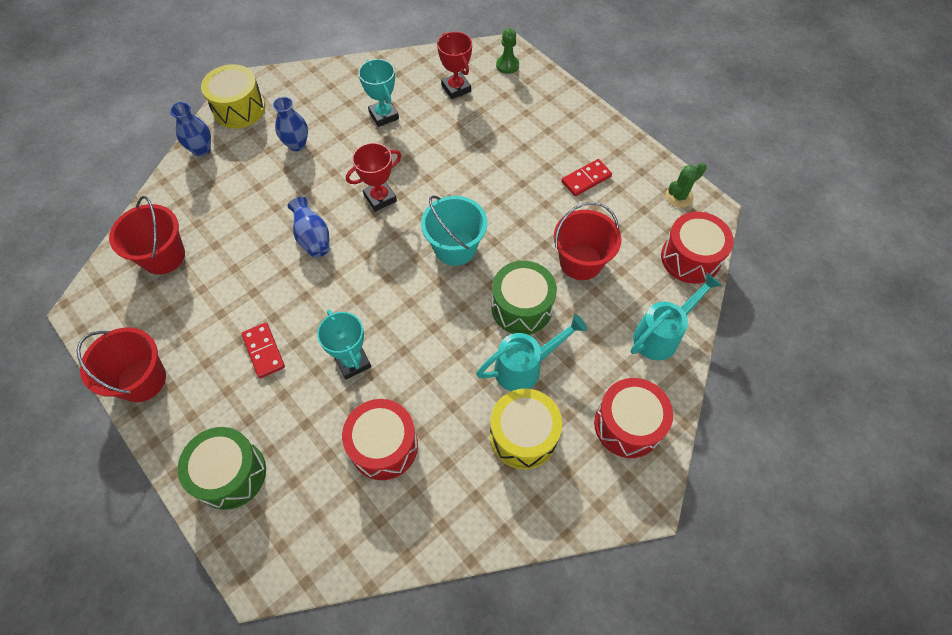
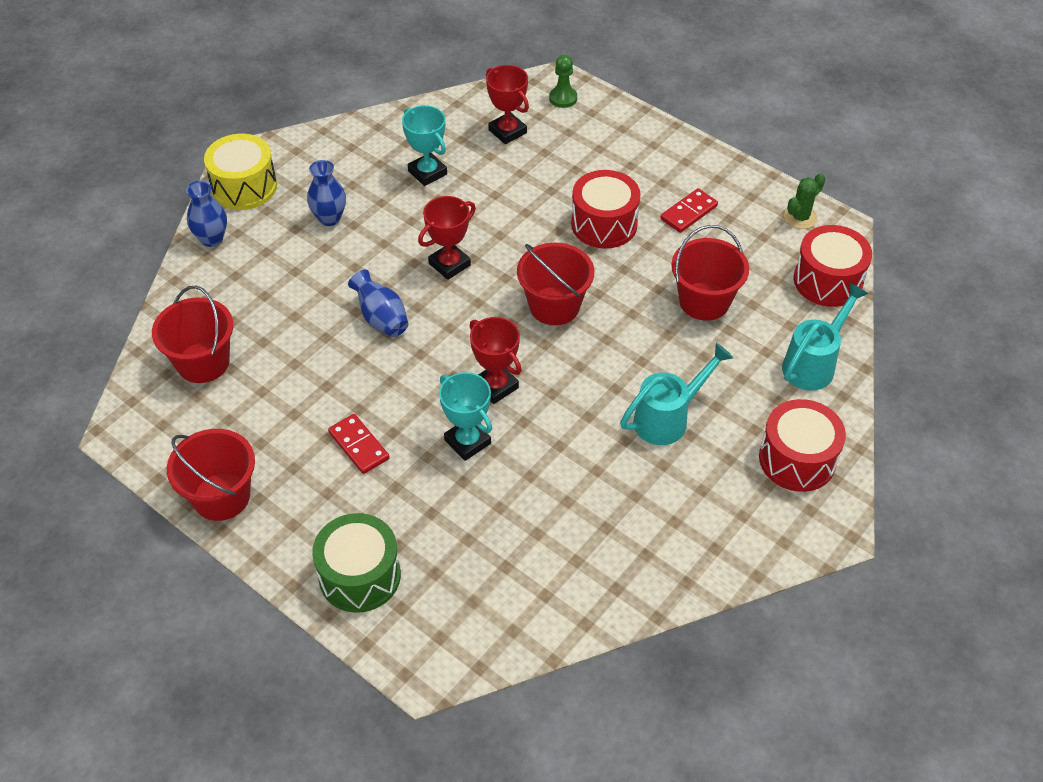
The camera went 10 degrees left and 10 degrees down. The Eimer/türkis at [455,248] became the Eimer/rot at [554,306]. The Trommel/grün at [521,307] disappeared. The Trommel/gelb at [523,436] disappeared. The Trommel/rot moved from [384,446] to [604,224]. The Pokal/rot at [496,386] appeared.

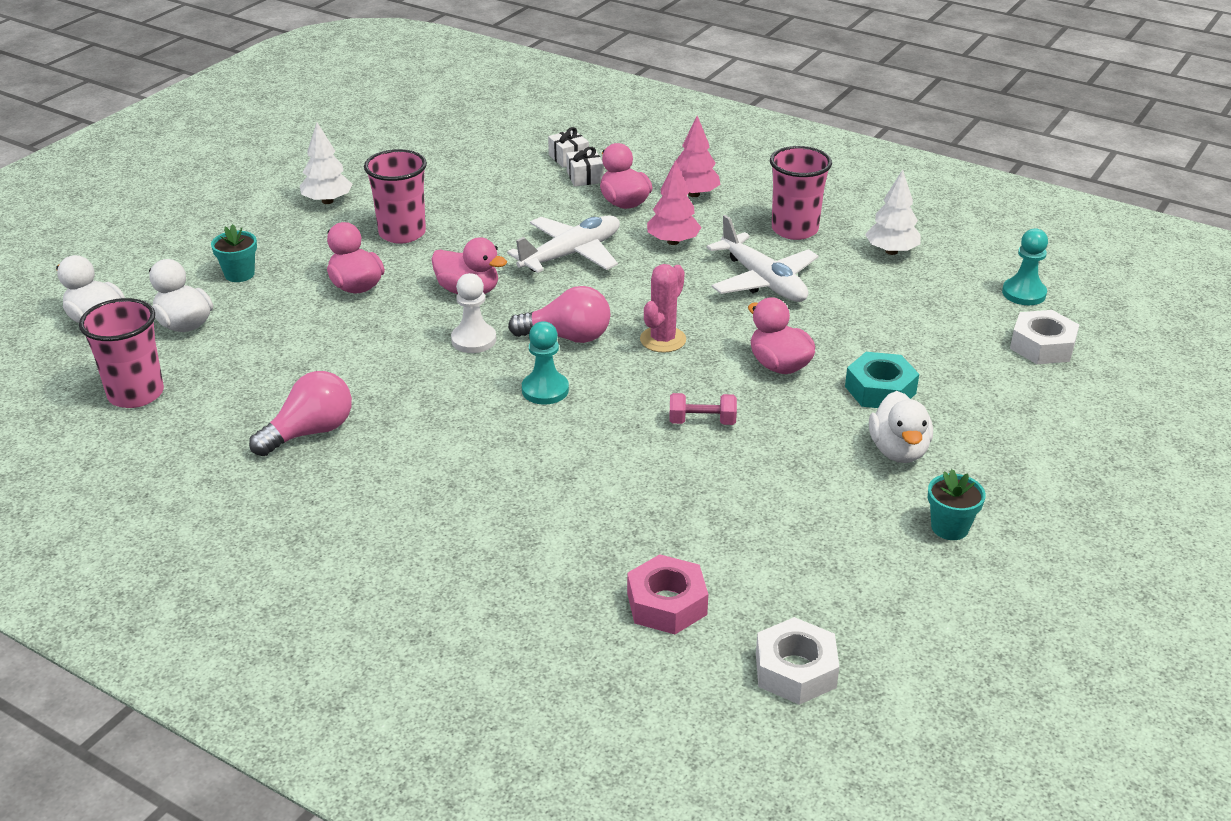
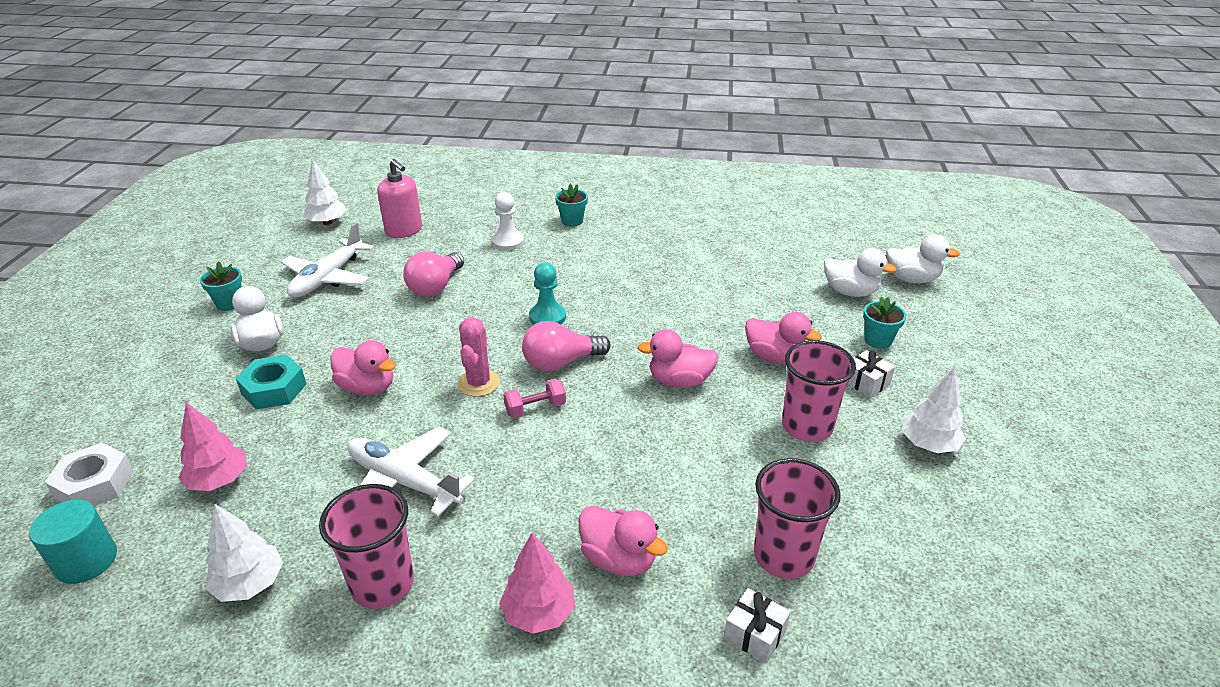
The camera went 155 degrees right and 0 degrees up. The Geschenk/weiß moved from [585,177] to [866,383]. The Baum/rosa moved from [673,241] to [219,481]. The Flugzeug/weiß moved from [571,254] to [328,278]. The Bauer/türkis at [1024,293] was replaced by the Vollzylinder/türkis at [86,561]. The Bauer/weiß moved from [473,340] to [508,242]. The Becher/rosa moved from [136,394] to [783,556]. The Glühbirne/rosa moved from [310,432] to [436,286]. The Hantel/rosa moved from [702,422] to [535,408]. The Sechskantmutter/rosa at [666,604] was replaced by the Seifenspender/rosa at [404,230]. The Sechskantmutter/weiß at [795,670] was replaced by the Baum/weiß at [327,222]. The Blumentopf/türkis at [572,221] appeared.

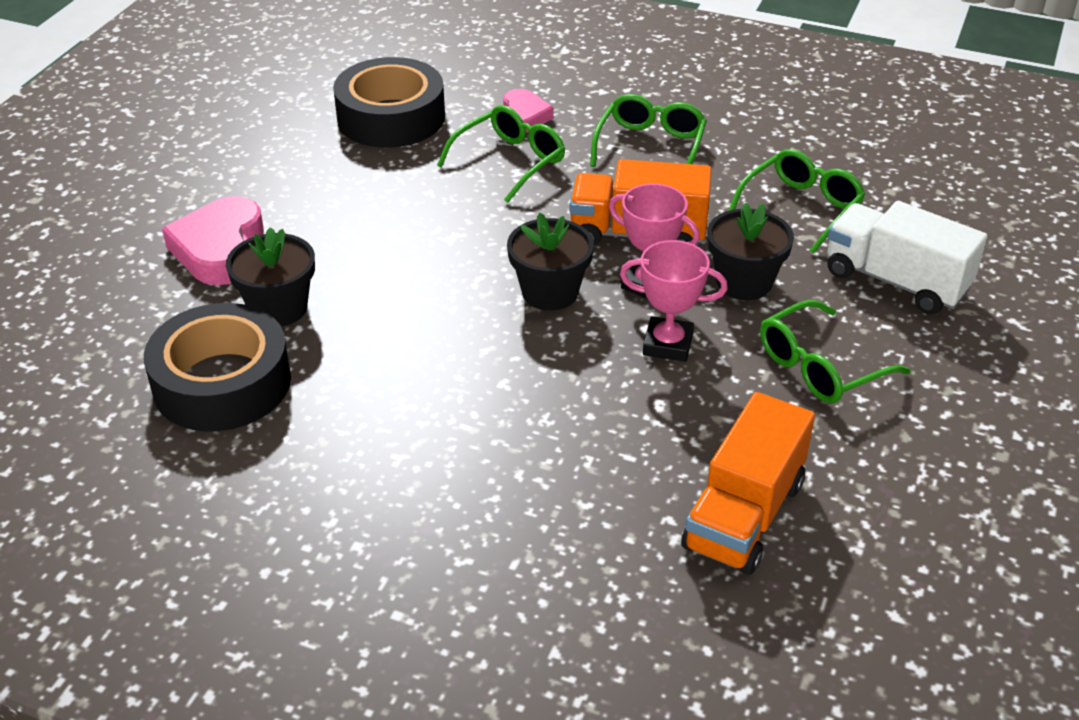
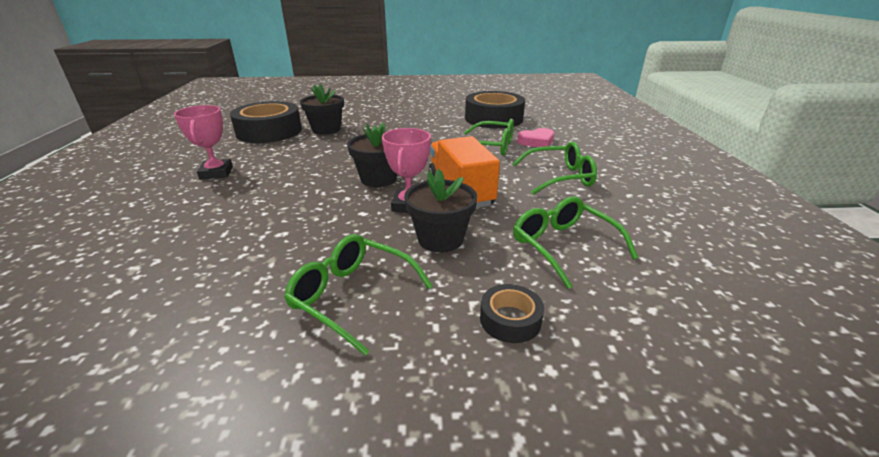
The camera went 65 degrees right and 10 degrees down. The Brille/grün at [801,208] turned 135 degrees counterclockwise. The Herz/rosa at [220,249] disappeared. The Lastwagen/weiß at [896,281] was replaced by the Klebeband/schwarz at [510,320]. The Pokal/rosa moved from [668,344] to [216,173]. The Lastwagen/orange at [744,515] disappeared.

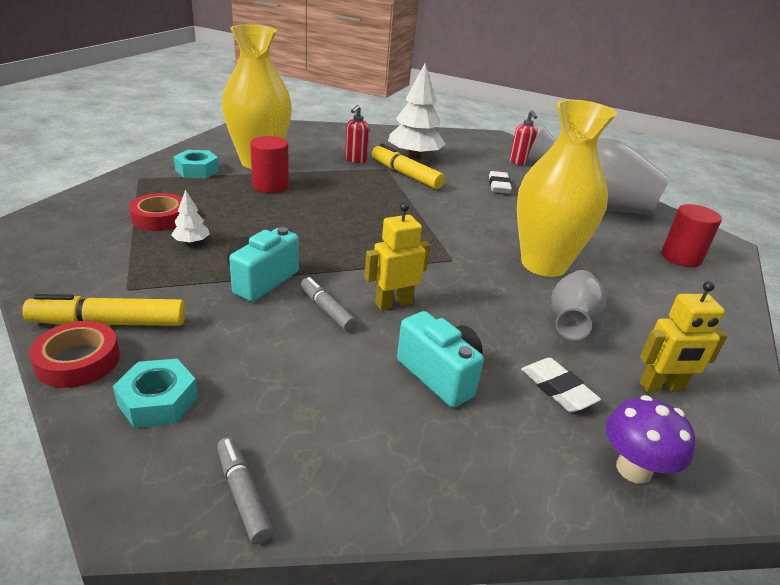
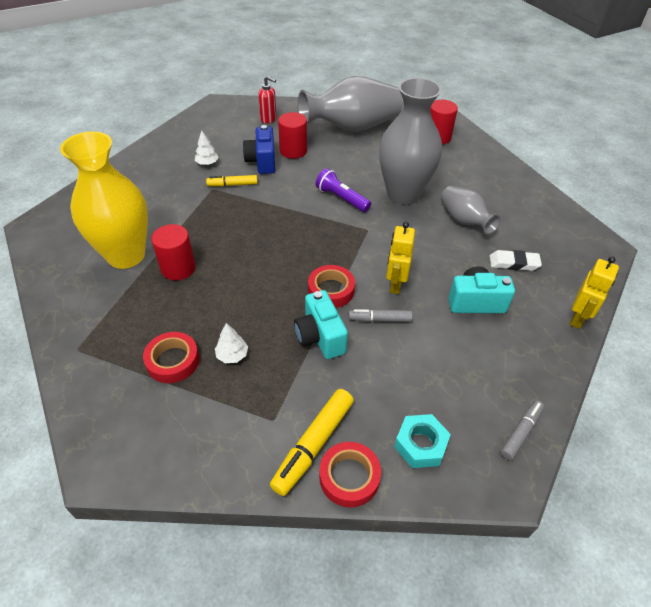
The camera went 50 degrees left and 15 degrees up. The Baum/weiß at [414,156] changed to 0.45 times the size. The Vase/gelb at [544,264] became the Vase/grau at [403,194]. The Seifenspender/rot at [355,160] disappeared. The Filzstift/gelb at [405,174] changed to 0.62 times the size. The Sechskantmutter/türkis at [197,170] disappeared. The Radiergummi/weiß at [498,186] was replaced by the Vollzylinder/rot at [293,151]. The Roboter/gelb moved from [661,387] to [578,318]. The Pilz/lila at [633,469] disappeared. The Filzstift/grau at [243,494] turned 120 degrees clockwise. The Kamera/blau at [262,161] appeared. The Taschenlampe/lila at [341,198] appeared. The Klebeband/rot at [331,290] appeared.

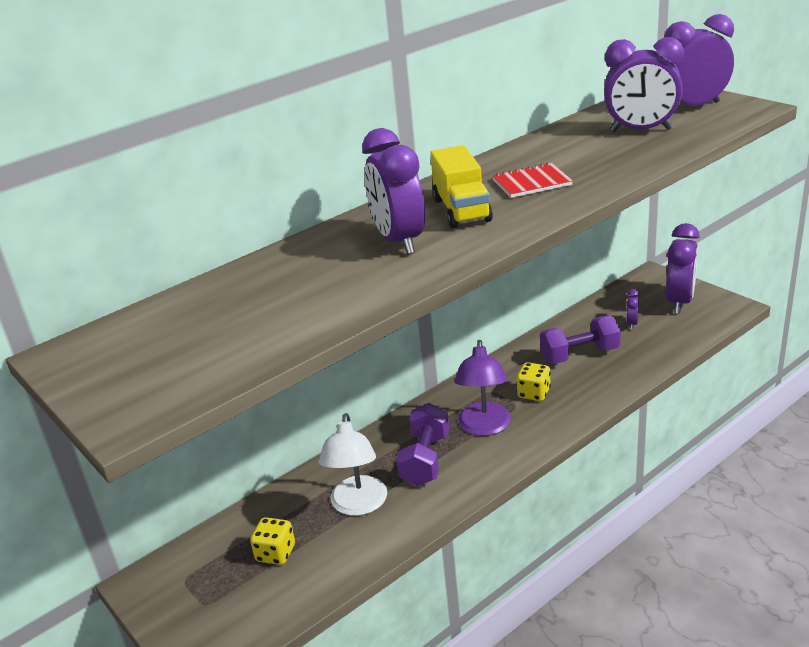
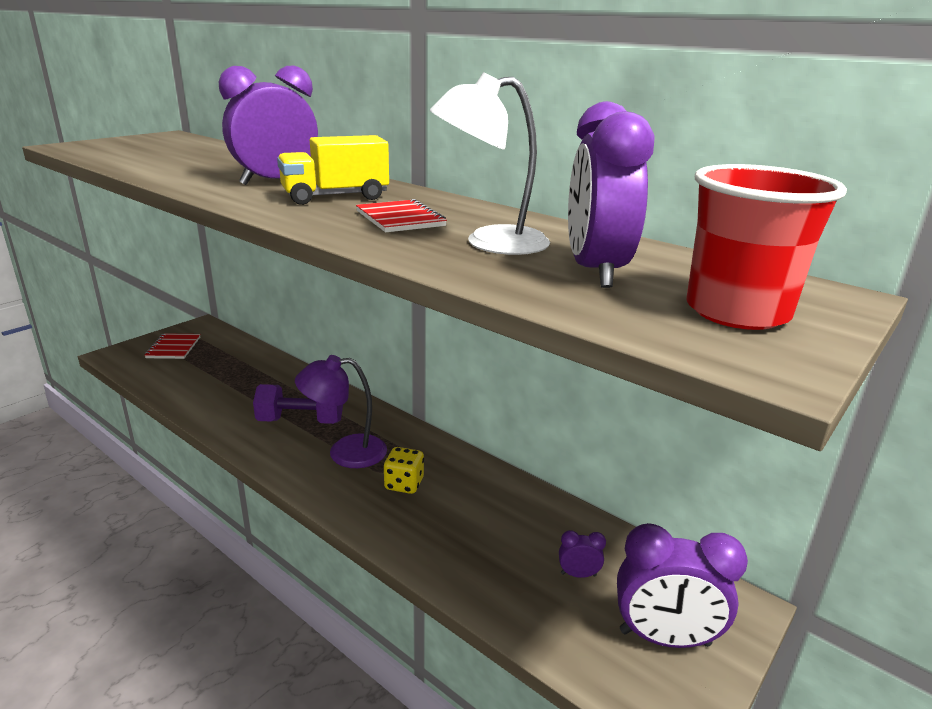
The camera went 75 degrees right and 5 degrees down. The Wecker/lila at [693,107] was replaced by the Becher/rot at [737,312]. The Hantel/lila at [579,355] disappeared. The Lampe/weiß moved from [358,505] to [490,242]. The Spielwürfel/gelb at [276,553] disappeared. The Notizbuch/rot at [173,347] appeared.

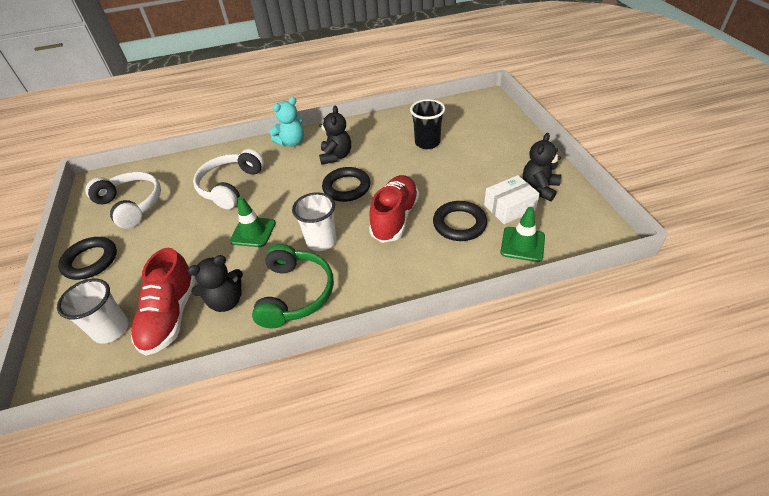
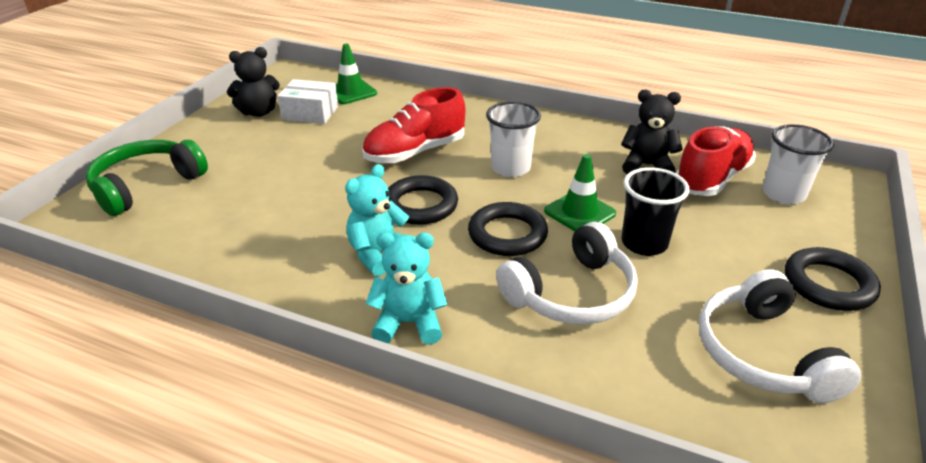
The camera went 145 degrees left and 10 degrees down. The Becher/schwarz moved from [427,143] to [644,243]. The Teddybär/schwarz at [336,156] became the Teddybär/türkis at [378,254]. The Ring/schwarz moved from [459,224] to [507,234]. The Kopfhörer/grün moved from [295,293] to [146,186].

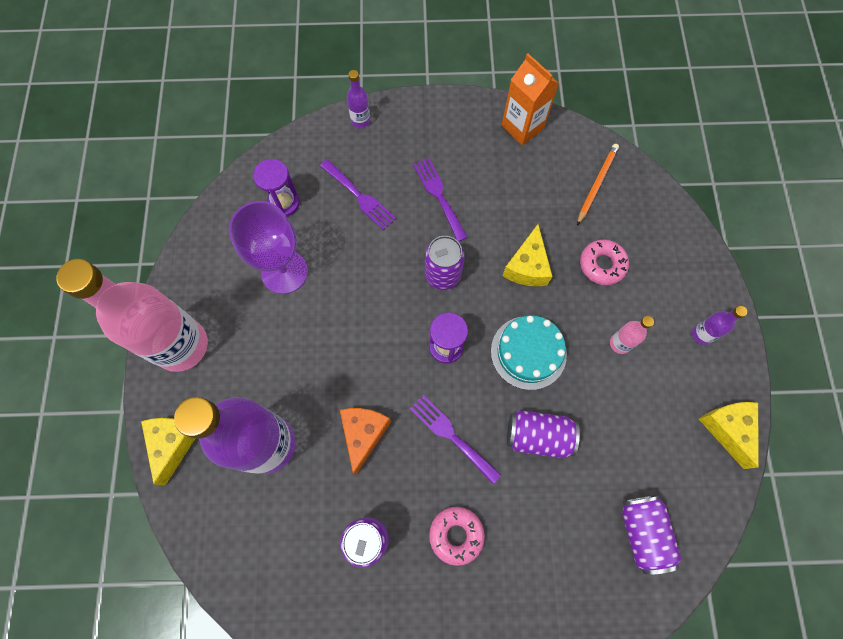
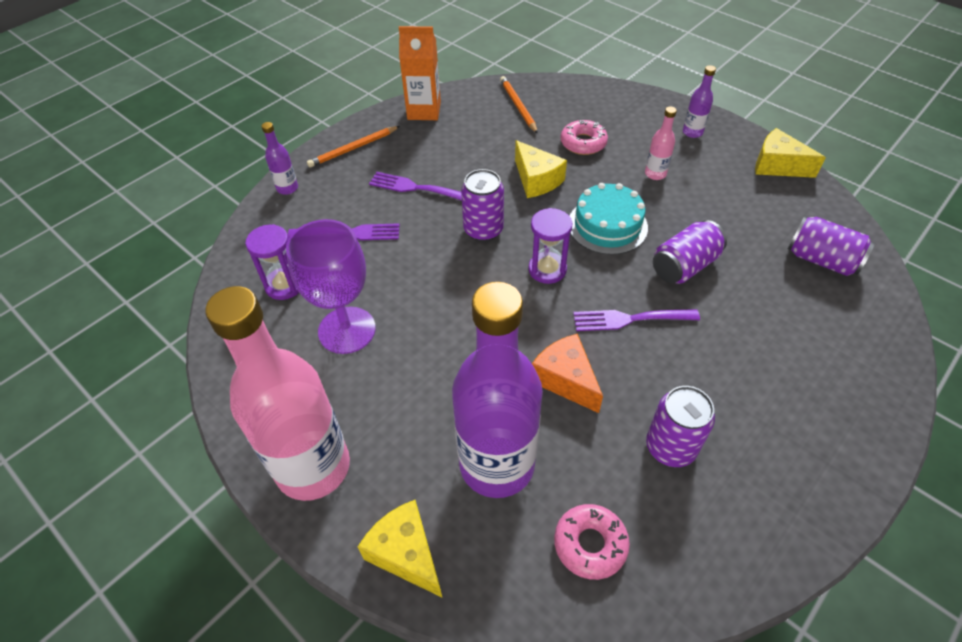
The camera went 45 degrees left and 20 degrees down. The Donut/rosa moved from [456,535] to [590,544]. The Bleistift/orange at [353,149] appeared.

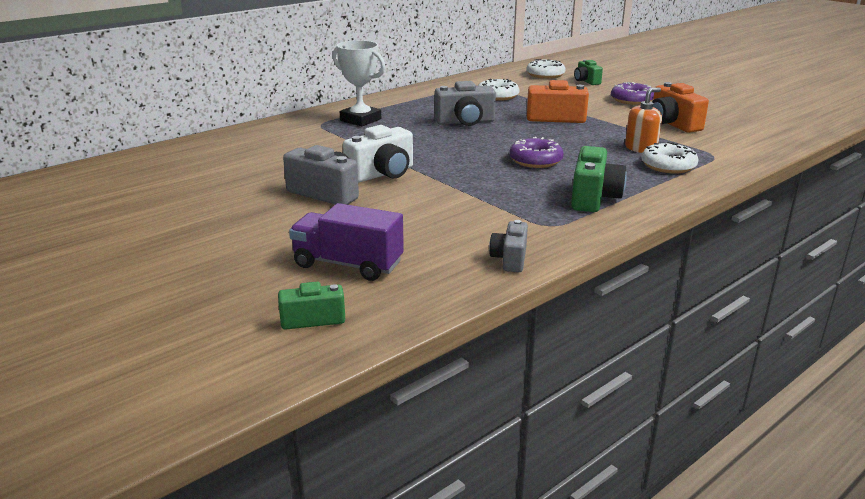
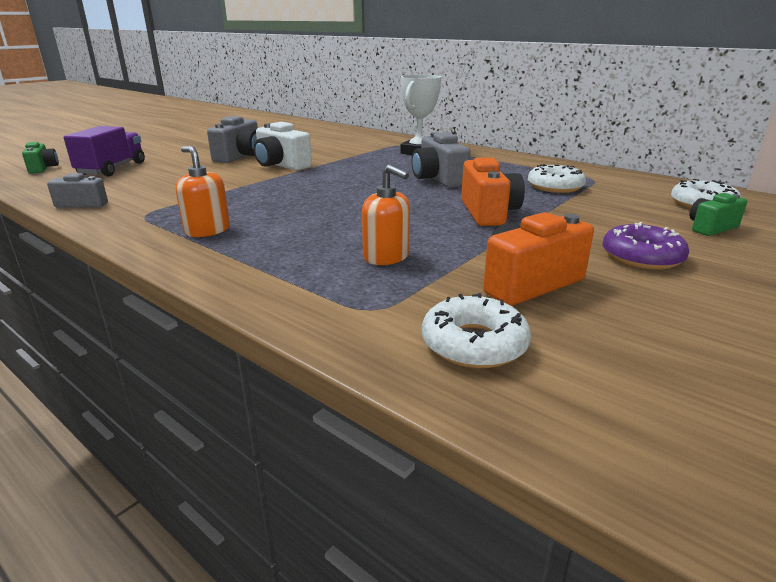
The camera went 80 degrees right and 0 degrees up. The Donut/lila at [535,160] disappeared. The Donut/weiß moved from [668,166] to [474,344]. The Kamera/grün at [593,198] was replaced by the Seifenspender/orange at [207,230].

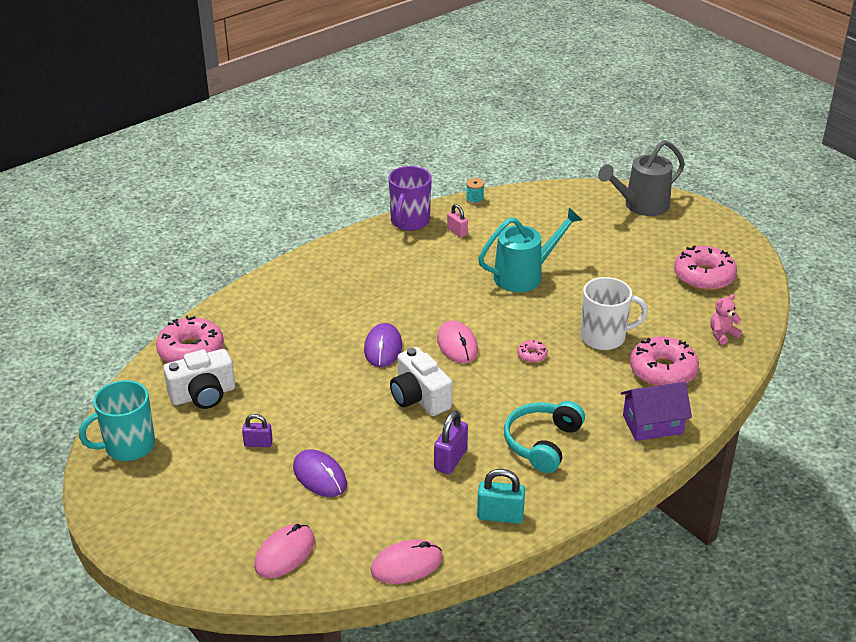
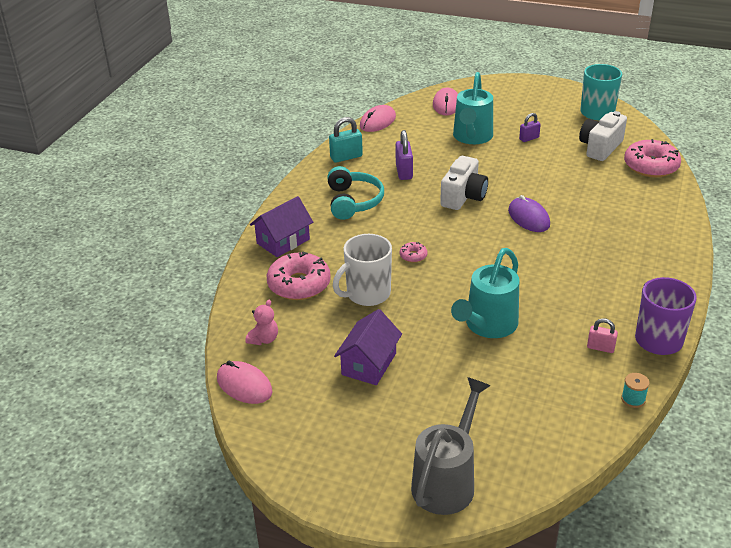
The camera went 150 degrees right and 0 degrees up. The Donut/rosa at [704,276] disappeared. The Computermaus/rosa moved from [457,345] to [244,385]. The Kamera/weiß at [419,398] turned 90 degrees clockwise. The Computermaus/lila at [319,476] was replaced by the Gießkanne/türkis at [472,137]. The Haus/lila at [369,364] appeared.

